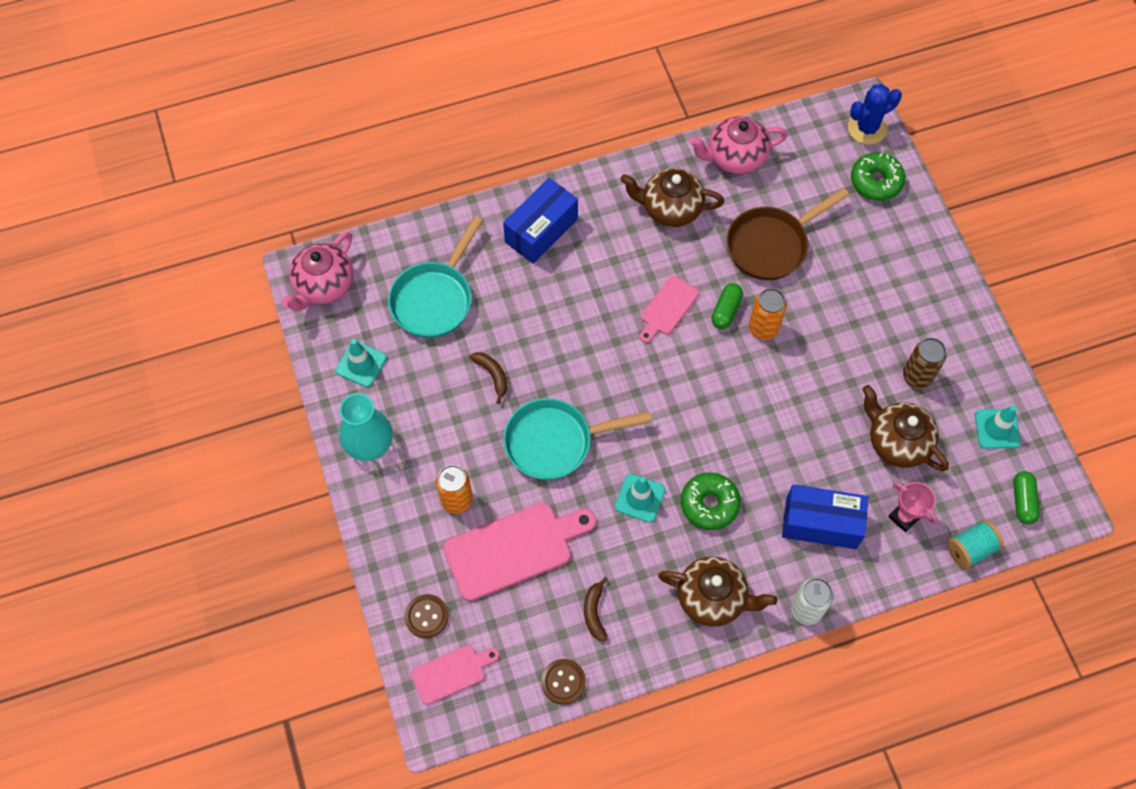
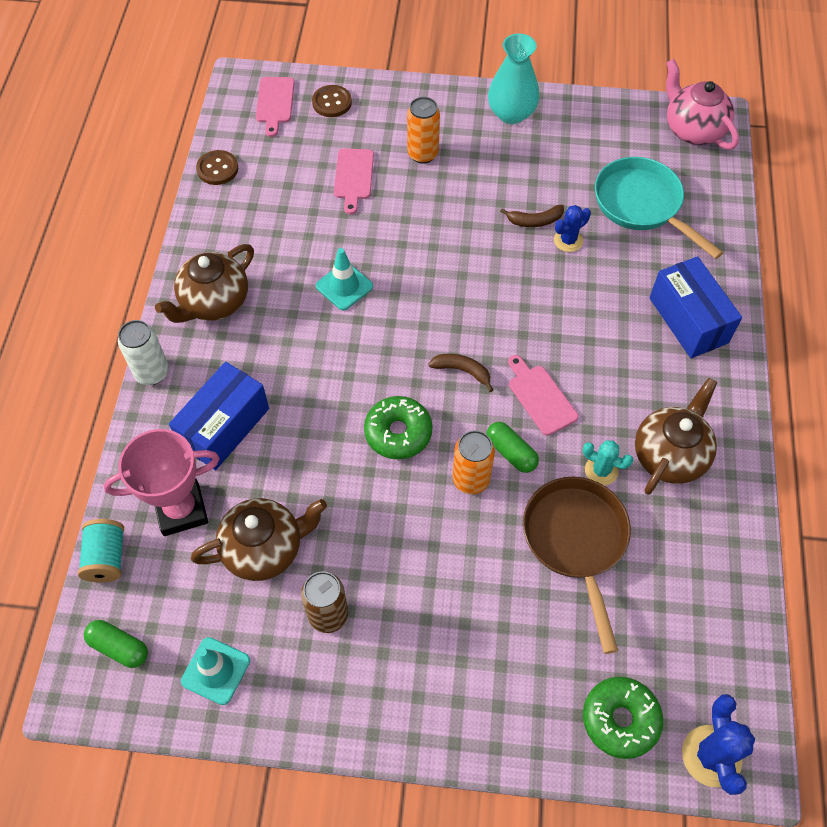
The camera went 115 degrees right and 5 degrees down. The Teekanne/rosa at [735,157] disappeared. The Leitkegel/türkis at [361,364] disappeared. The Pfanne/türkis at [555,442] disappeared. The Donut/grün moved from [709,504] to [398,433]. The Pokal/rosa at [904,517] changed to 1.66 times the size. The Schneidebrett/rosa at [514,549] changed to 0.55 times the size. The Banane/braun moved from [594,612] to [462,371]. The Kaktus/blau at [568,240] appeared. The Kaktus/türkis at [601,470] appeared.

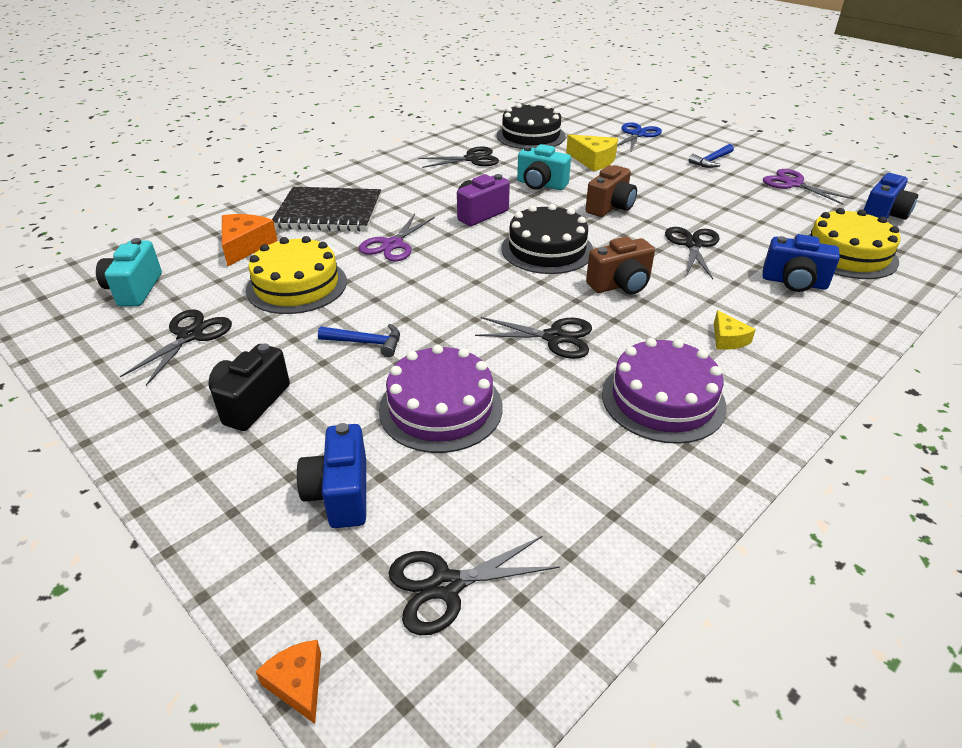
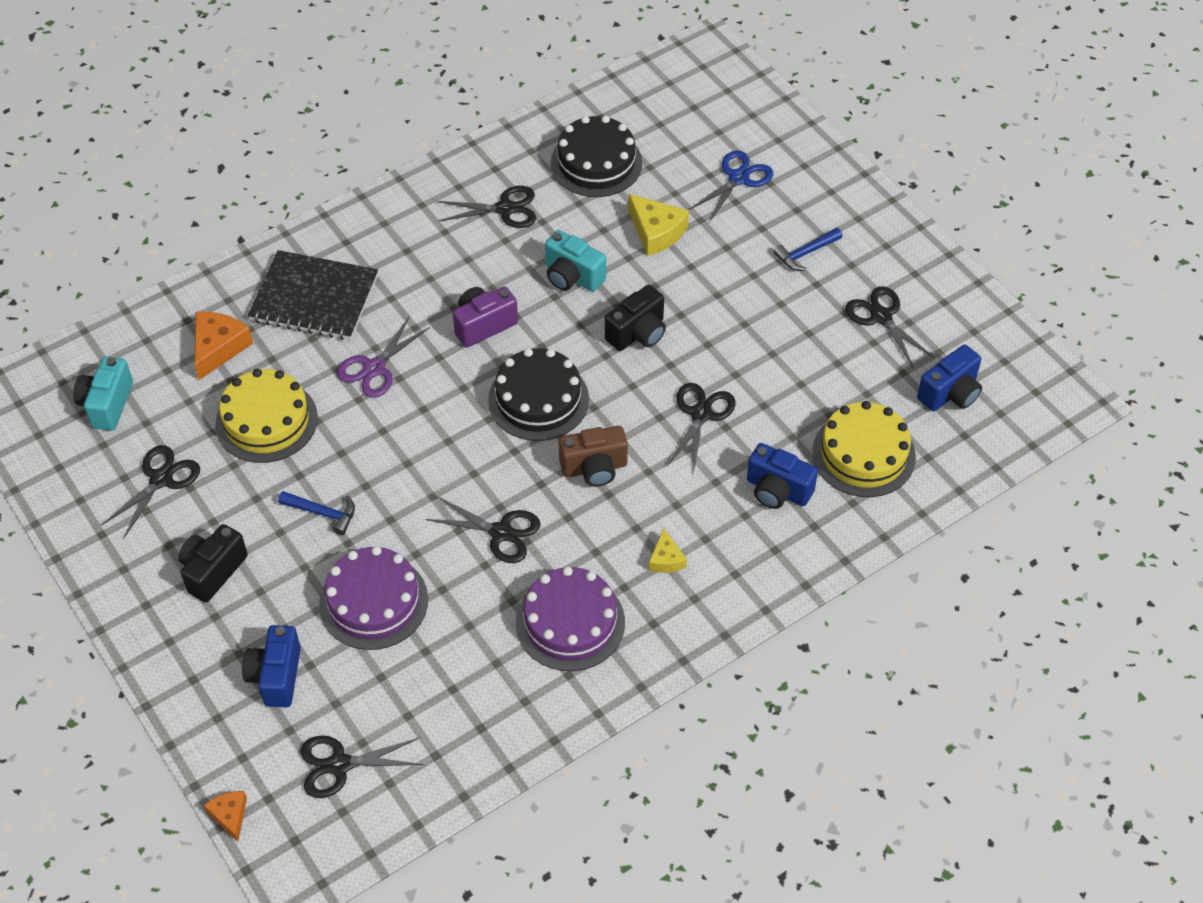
The camera went 10 degrees right and 15 degrees up. The Kamera/braun at [610,207] became the Kamera/schwarz at [638,333]. The Schere/lila at [793,184] became the Schere/schwarz at [881,317].

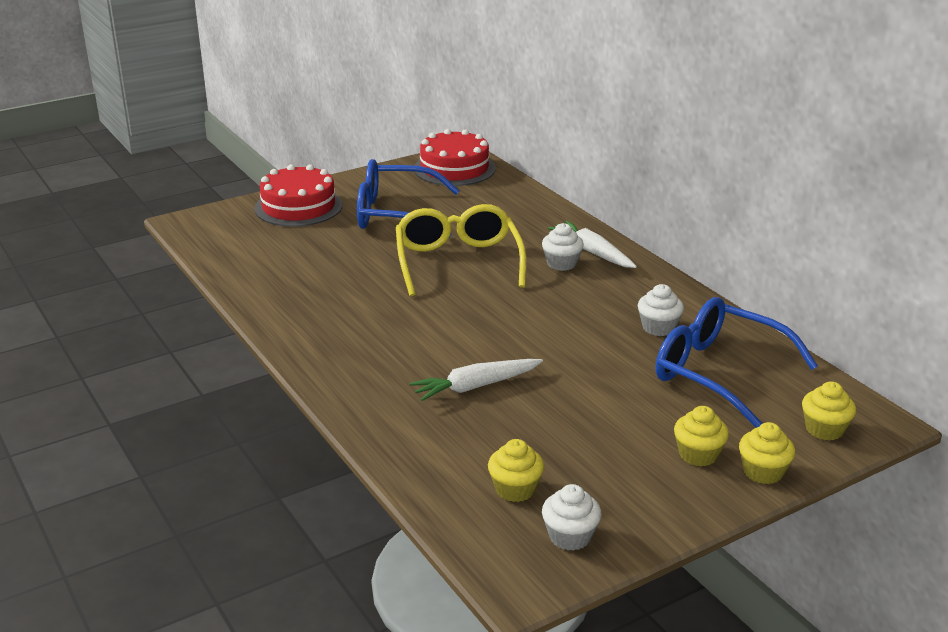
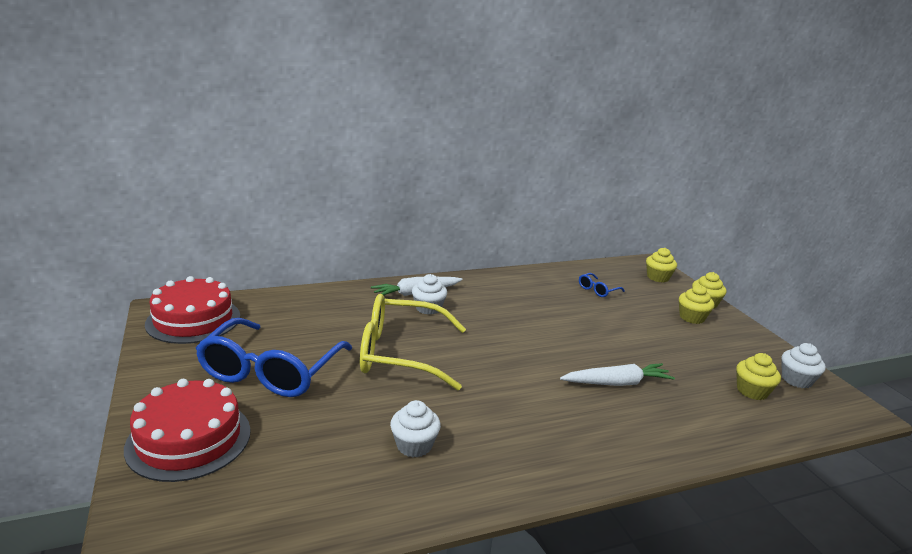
The camera went 80 degrees left and 5 degrees down. The Muffin/weiß moved from [658,327] to [414,445]. The Brille/blau at [718,372] changed to 0.41 times the size. The Karotte/weiß at [475,386] turned 90 degrees counterclockwise.

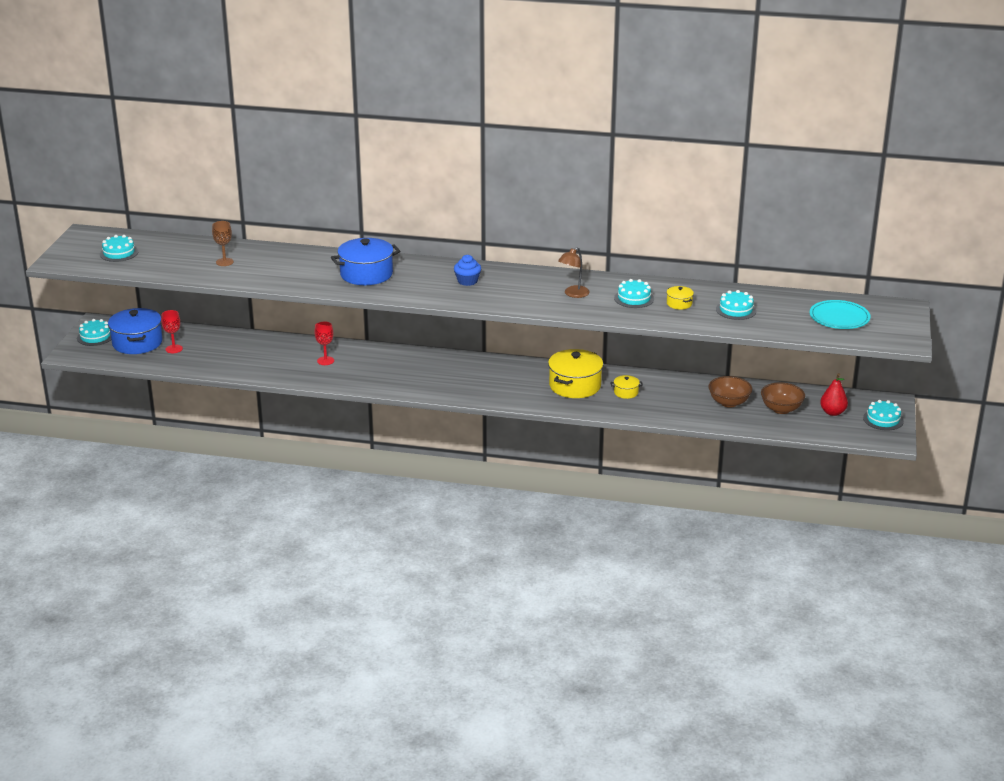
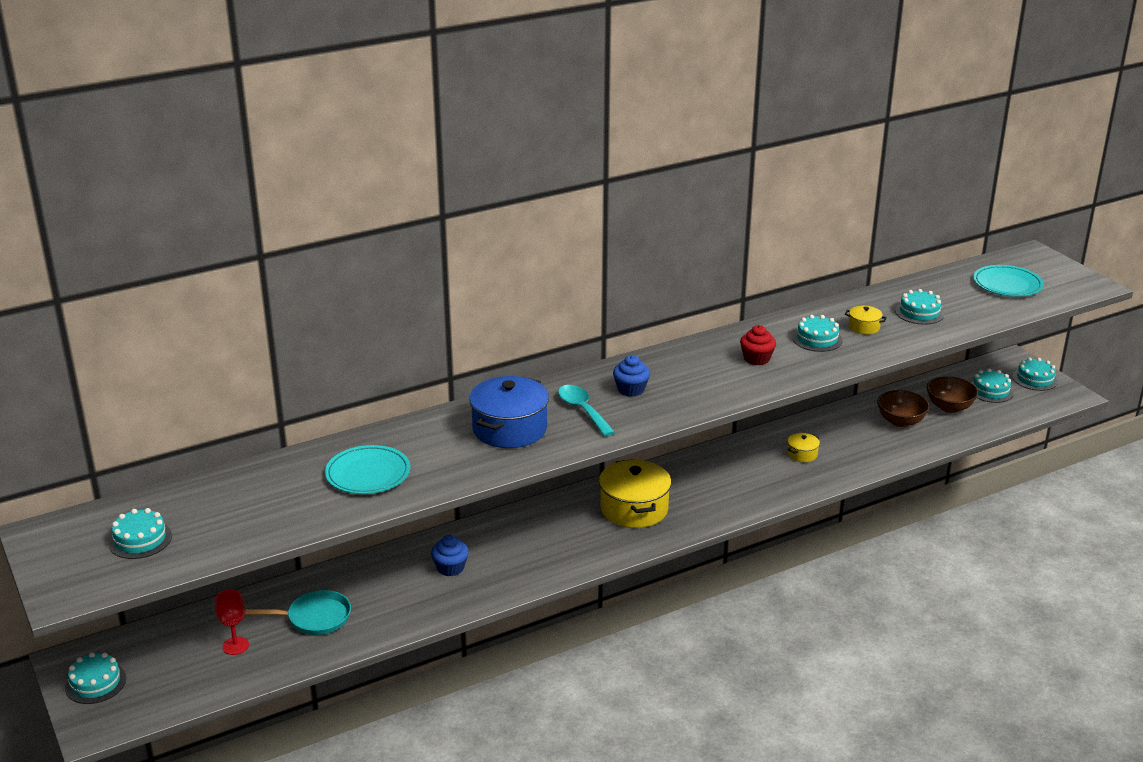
The camera went 40 degrees left and 0 degrees up. The Kelch/braun at [224,262] disappeared. The Lampe/braun at [573,294] was replaced by the Muffin/rot at [756,359]. The Kochtopf/blau at [137,343] disappeared. The Kelch/rot at [325,361] was replaced by the Muffin/blau at [450,568]. The Kochtopf/gelb moved from [575,386] to [634,509]. The Birne/rot at [832,412] was replaced by the Kuchen/türkis at [990,391]. The Löffel/türkis at [583,410] appeared. The Teller/türkis at [368,474] appeared. The Pfanne/türkis at [315,618] appeared.

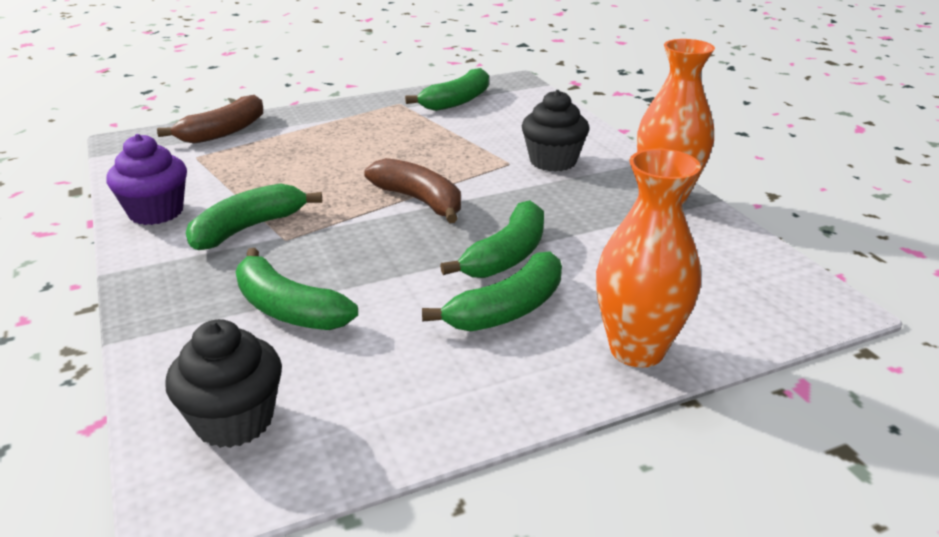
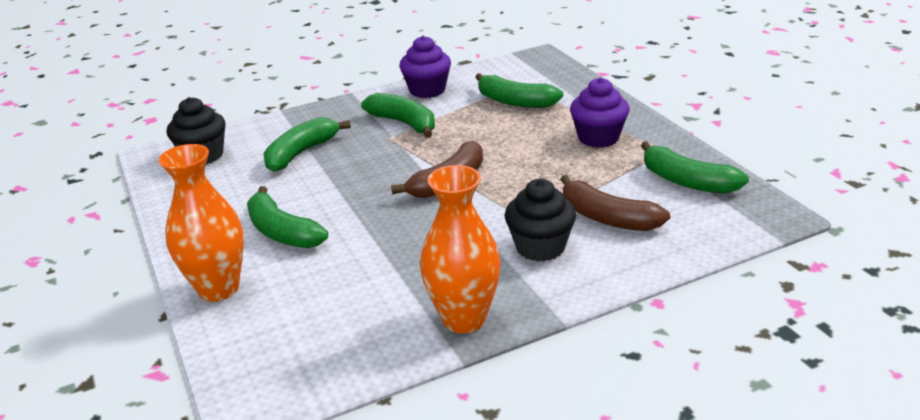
The camera went 90 degrees right and 0 degrees up. The Banane/braun moved from [223,132] to [607,218]. The Banane/grün moved from [507,255] to [515,102]. The Muffin/lila at [598,138] appeared.

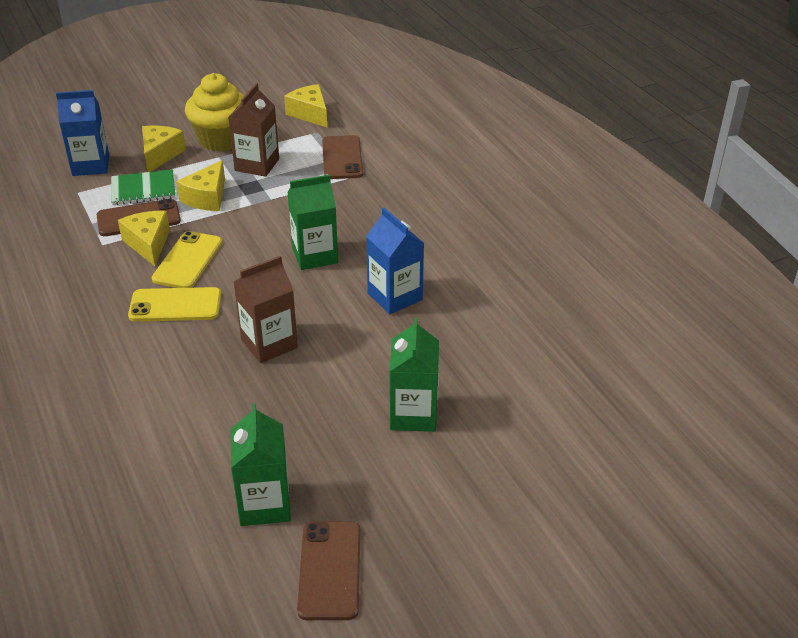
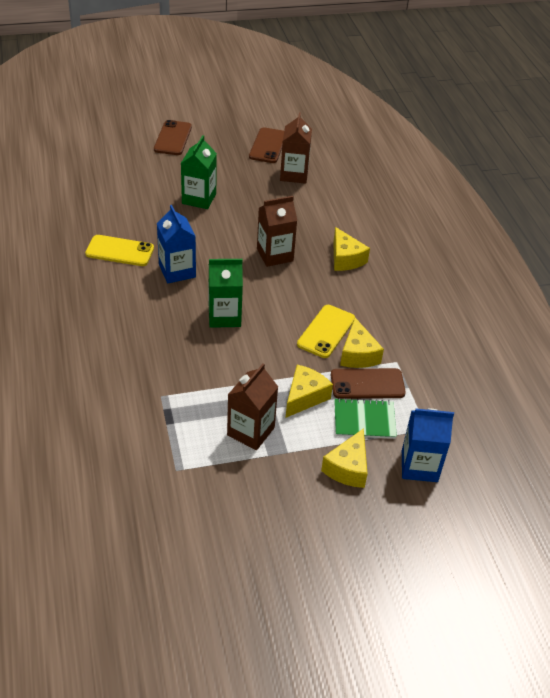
The camera went 170 degrees left and 5 degrees up. The Muffin/gelb at [221,139] disappeared. The Käse/gelb moved from [310,114] to [345,259]. The Handy/braun moved from [342,158] to [173,138]. The Handy/gelb moved from [175,305] to [120,251]. The Getränkekarton/grün at [264,504] became the Getränkekarton/braun at [294,174].

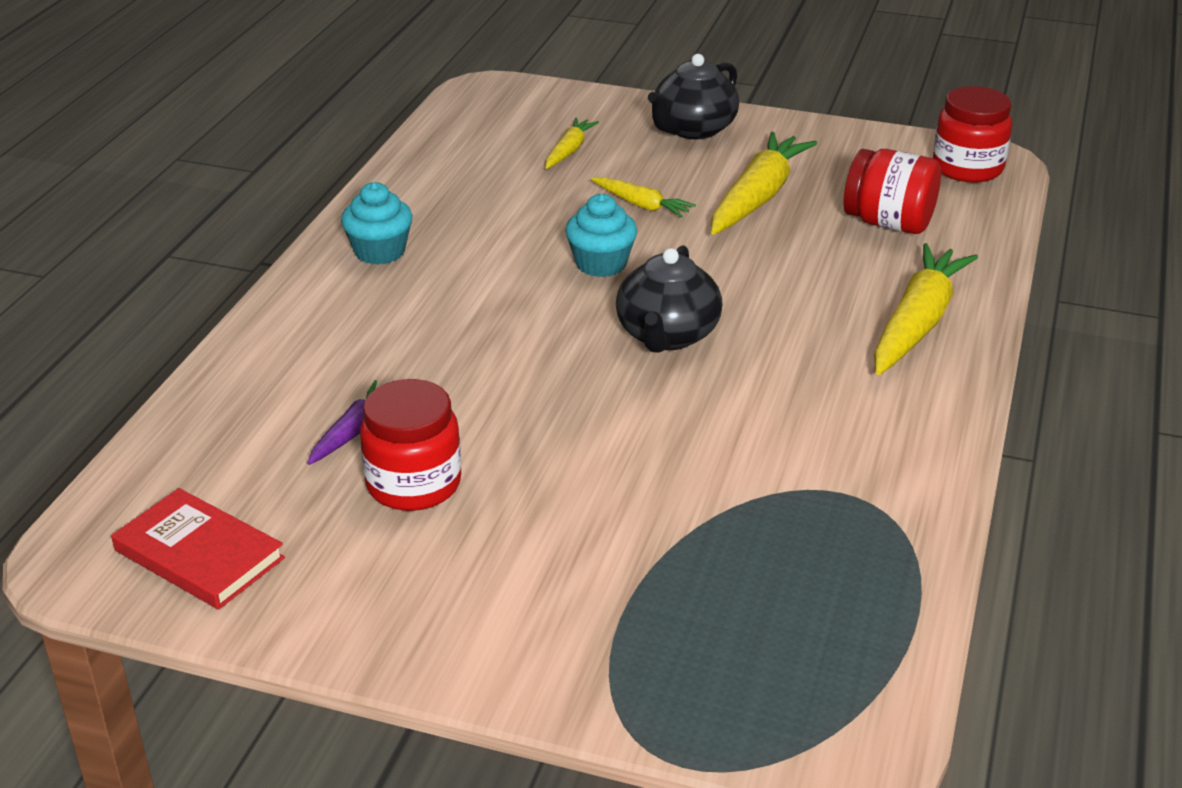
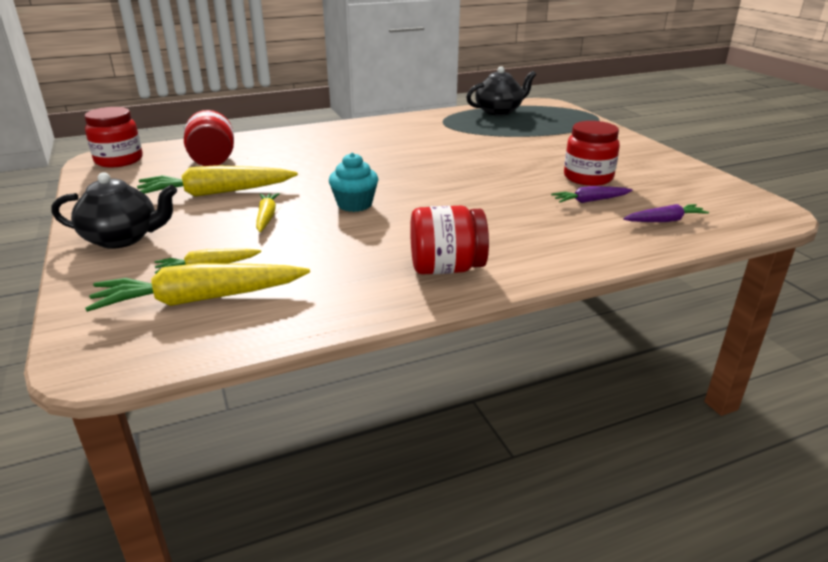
The camera went 130 degrees left and 5 degrees down. The Muffin/türkis at [379,252] was replaced by the Einmachglas/rot at [446,268]. The Karotte/gelb moved from [917,323] to [199,299]. The Teekanne/schwarz moved from [667,335] to [499,111]. The Buch/rot at [199,554] disappeared. The Karotte/lila at [664,220] appeared.

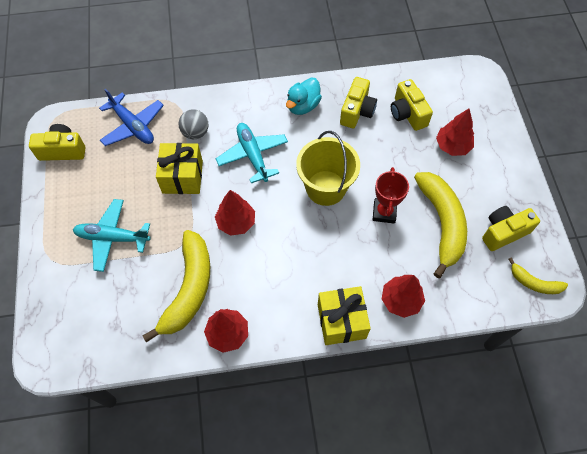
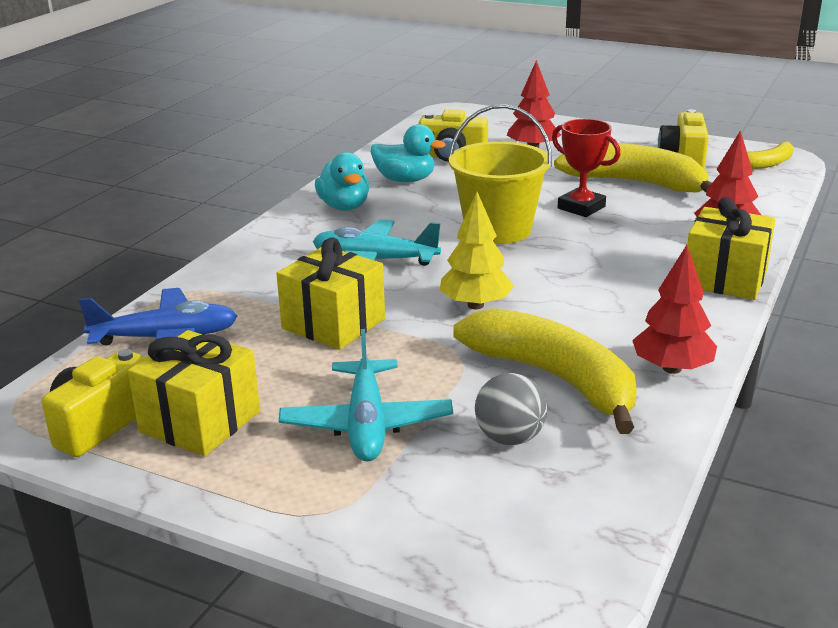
The camera went 55 degrees left and 35 degrees down. The Kamera/gelb at [357,111] was replaced by the Ente/türkis at [405,180]. The Ball/grau moved from [195,132] to [510,438]. The Baum/rot at [236,222] became the Baum/gelb at [475,305]. The Flugzeug/türkis at [113,238] turned 45 degrees counterclockwise. The Geschenk/gelb at [200,422] appeared.

